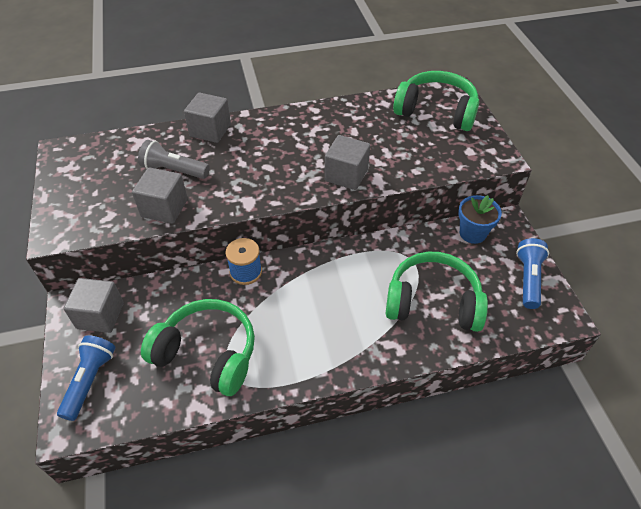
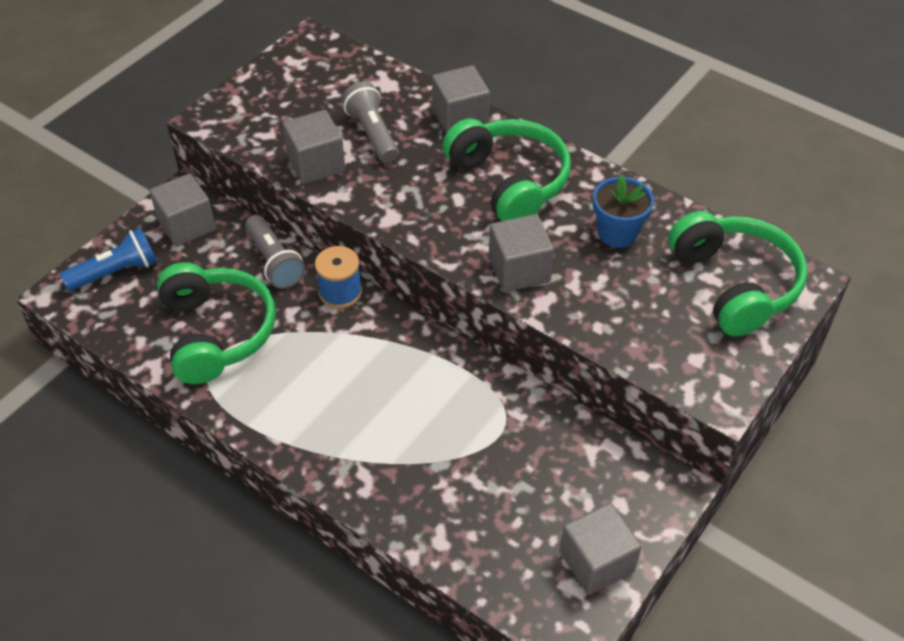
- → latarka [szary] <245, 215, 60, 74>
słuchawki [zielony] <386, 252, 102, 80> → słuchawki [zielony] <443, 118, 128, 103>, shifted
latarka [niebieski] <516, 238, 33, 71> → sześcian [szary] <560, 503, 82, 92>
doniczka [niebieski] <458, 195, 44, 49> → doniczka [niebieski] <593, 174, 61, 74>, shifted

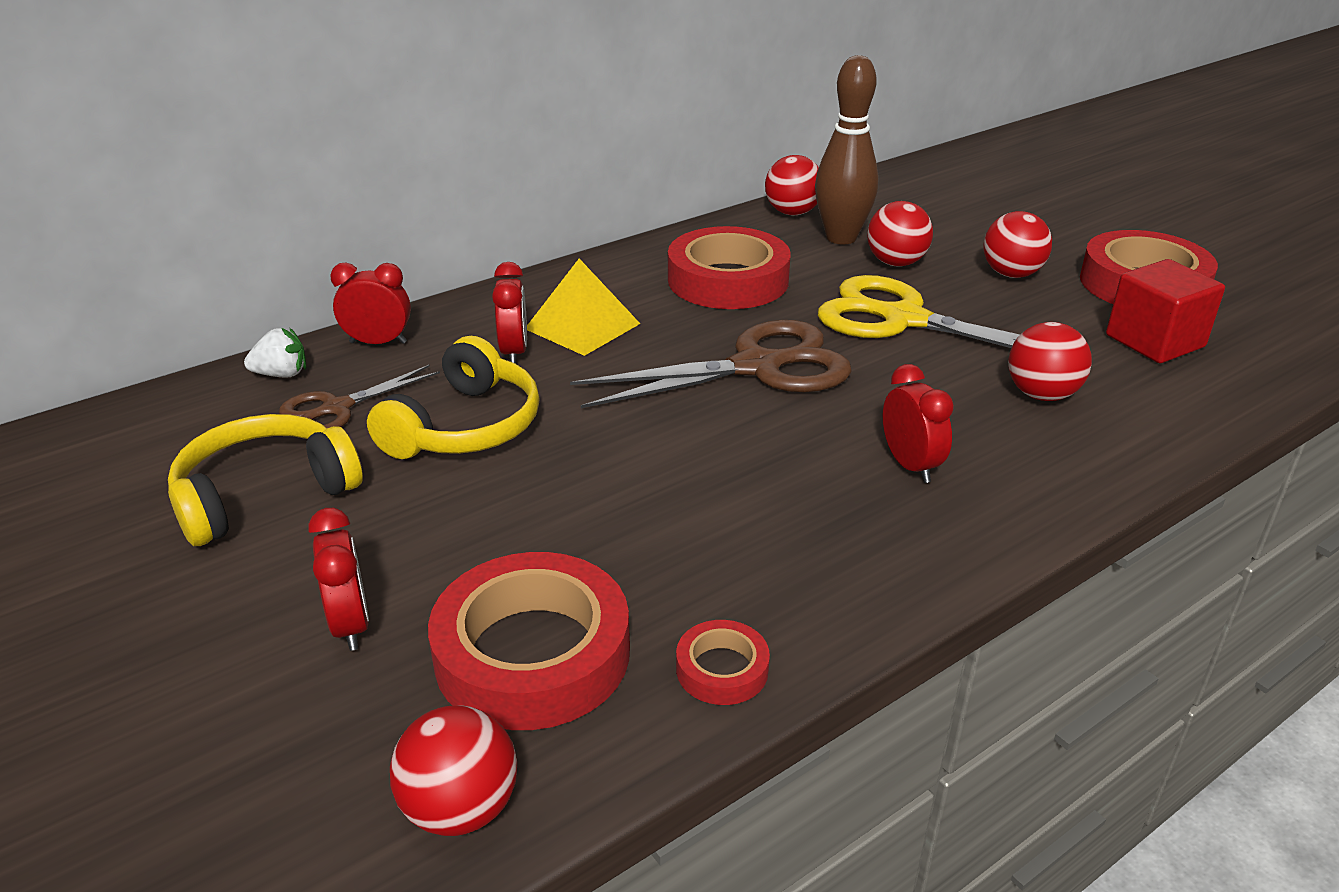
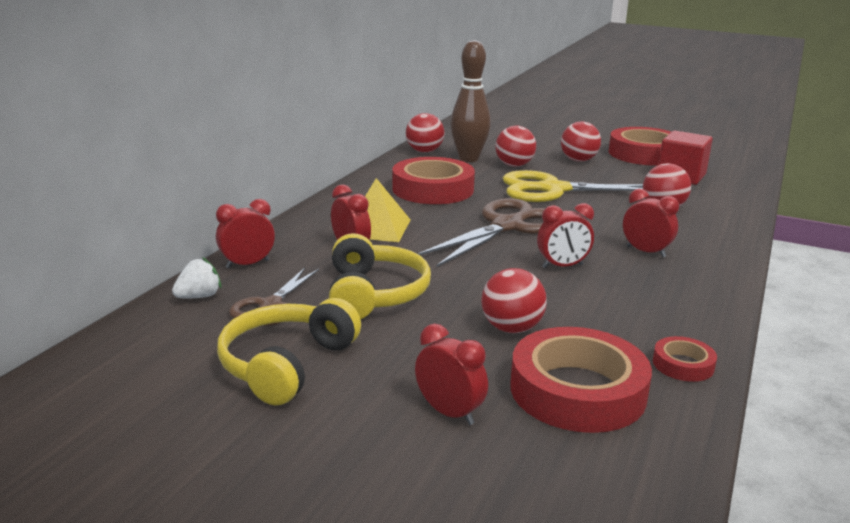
piłka [czerwony] <390, 705, 127, 131> → piłka [czerwony] <481, 268, 66, 65>, shifted
- → budzik [czerwony] <537, 203, 57, 65>

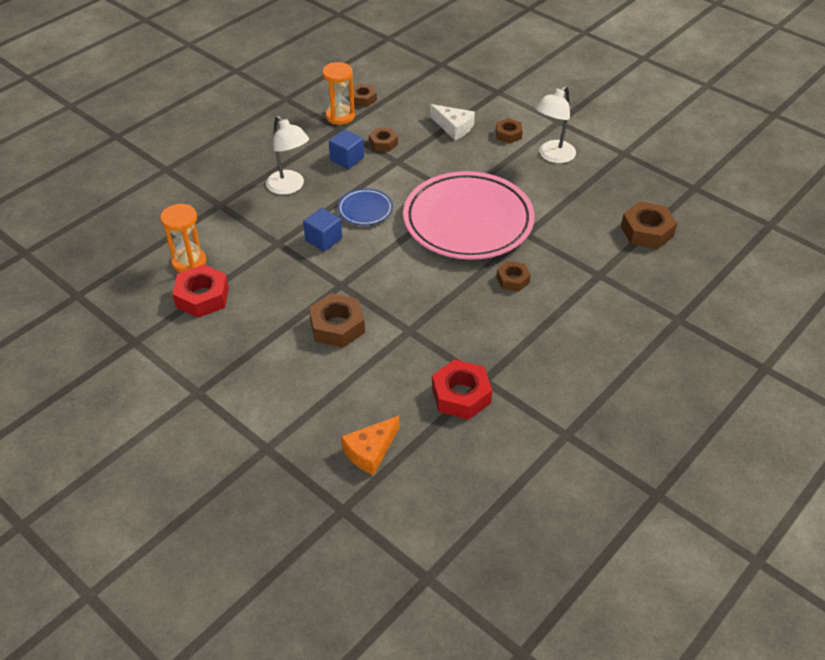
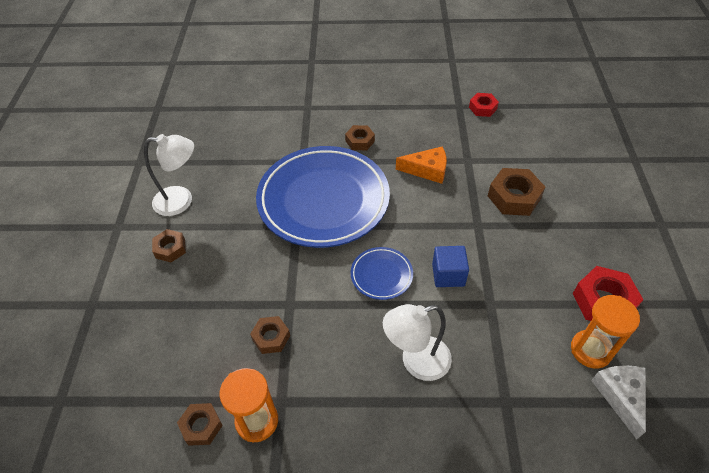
talerz [różowy] <403, 171, 132, 89> → talerz [niebieski] <256, 146, 134, 102>
lampka [biały] <266, 116, 43, 79> → lampka [biały] <383, 304, 69, 77>, 120 degrees counterclockwise
ser [pomarańczowy] <341, 416, 58, 59> → ser [pomarańczowy] <396, 146, 51, 38>, shifted
nakrętka [czerwony] <432, 359, 60, 61> → nakrętka [czerwony] <469, 93, 30, 24>, x0.61
ser [biały] <430, 104, 45, 36> → ser [biały] <591, 365, 55, 74>, shifted
sześcian [niebieski] <329, 129, 35, 40> → -
nakrętka [brązowy] <621, 202, 56, 47> → -

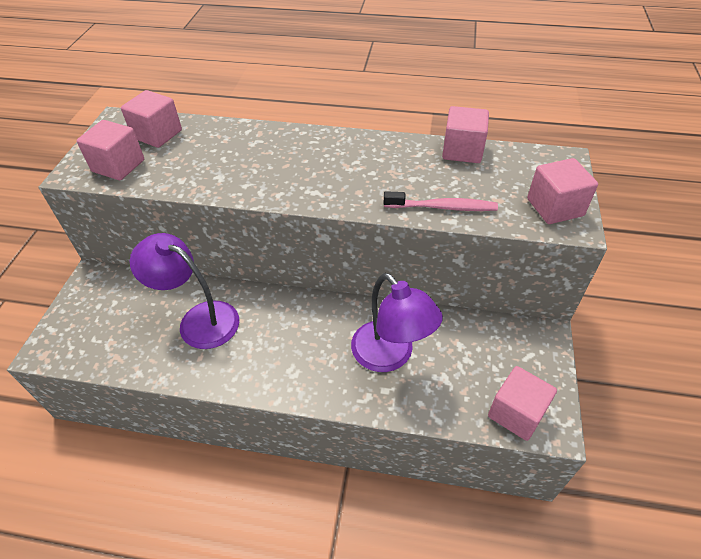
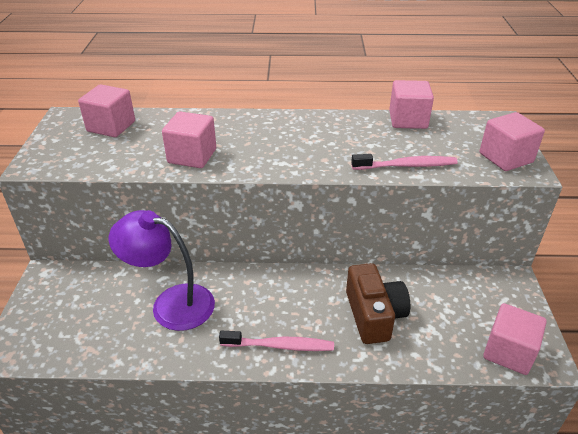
sześcian [różowy] <77, 120, 67, 60> → sześcian [różowy] <162, 111, 54, 57>, shifted
- → szczoteczka do zębów [różowy] <219, 331, 115, 20>
lampka [fioletowy] <351, 273, 92, 99> → aparat fotograficzny [brązowy] <346, 263, 64, 81>

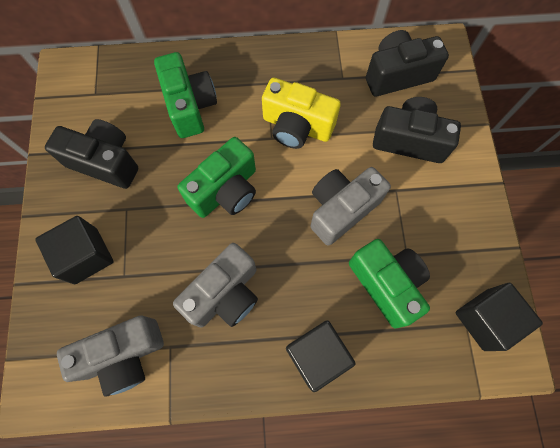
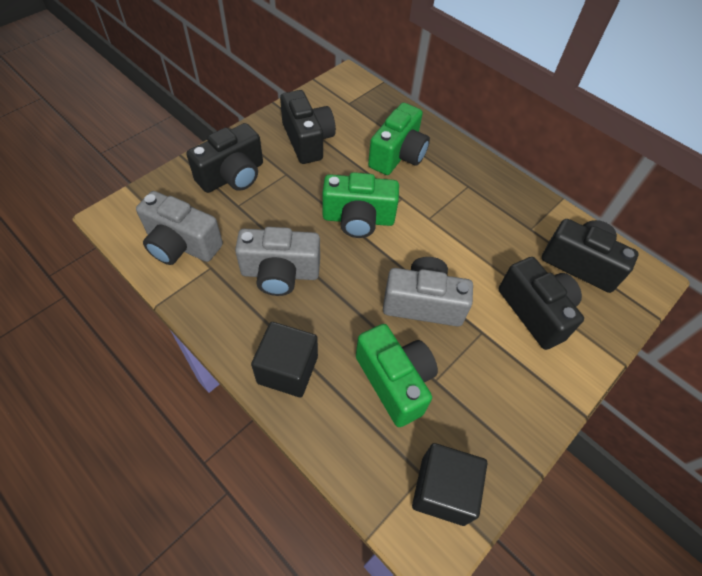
sześcian [czarny] <35, 216, 79, 68> → aparat fotograficzny [czarny] <186, 123, 77, 70>
aparat fotograficzny [zielony] <349, 239, 81, 89> → aparat fotograficzny [zielony] <356, 324, 82, 103>, 45 degrees counterclockwise
aparat fotograficzny [żółty] <262, 78, 79, 71> → -

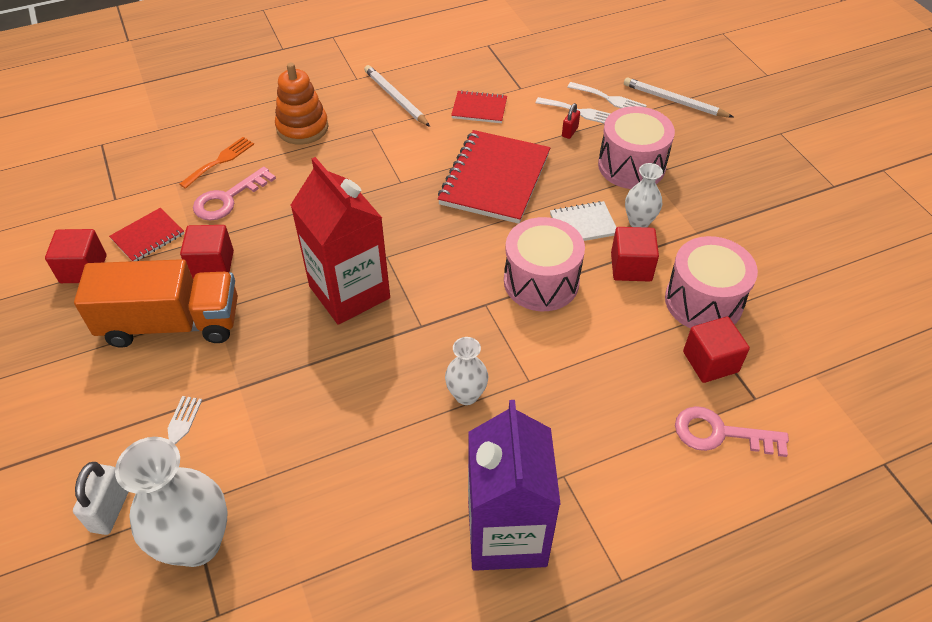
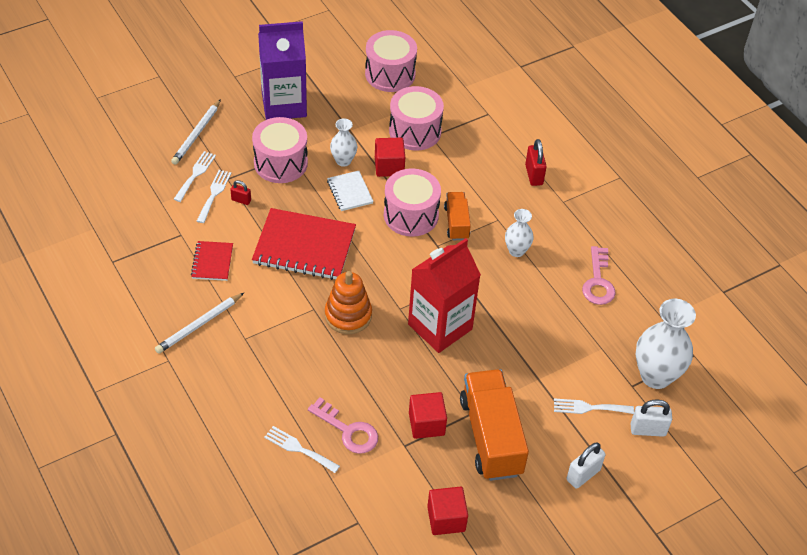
karton mleka [fioletowy] <468, 400, 93, 171> → karton mleka [fioletowy] <258, 21, 49, 99>, shifted
widelec [pomarańczowy] <180, 137, 74, 52> → widelec [biały] <264, 426, 76, 47>
zabawka nakładanka [pomarańczowy] <275, 63, 54, 82> → zabawka nakładanka [pomarańczowy] <325, 271, 47, 63>, shifted
- → bęben [różowy] <365, 30, 52, 62>
- → ciężarówka [pomarańczowy] <444, 192, 27, 48>
- → kłódka [czerwony] <525, 139, 22, 47>
- → kłódka [biały] <567, 442, 39, 47>
klucz [różowy] <675, 406, 114, 51> → klucz [różowy] <582, 246, 34, 59>, shifted
zeszyt [czerwony] <109, 208, 76, 53> → -
sześcian [czerwony] <683, 317, 67, 66> → -

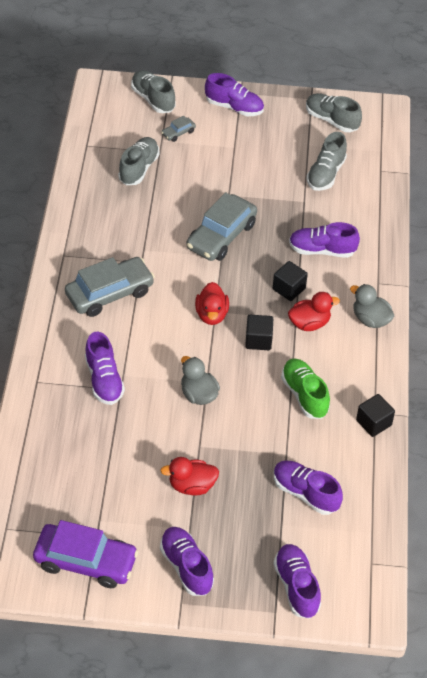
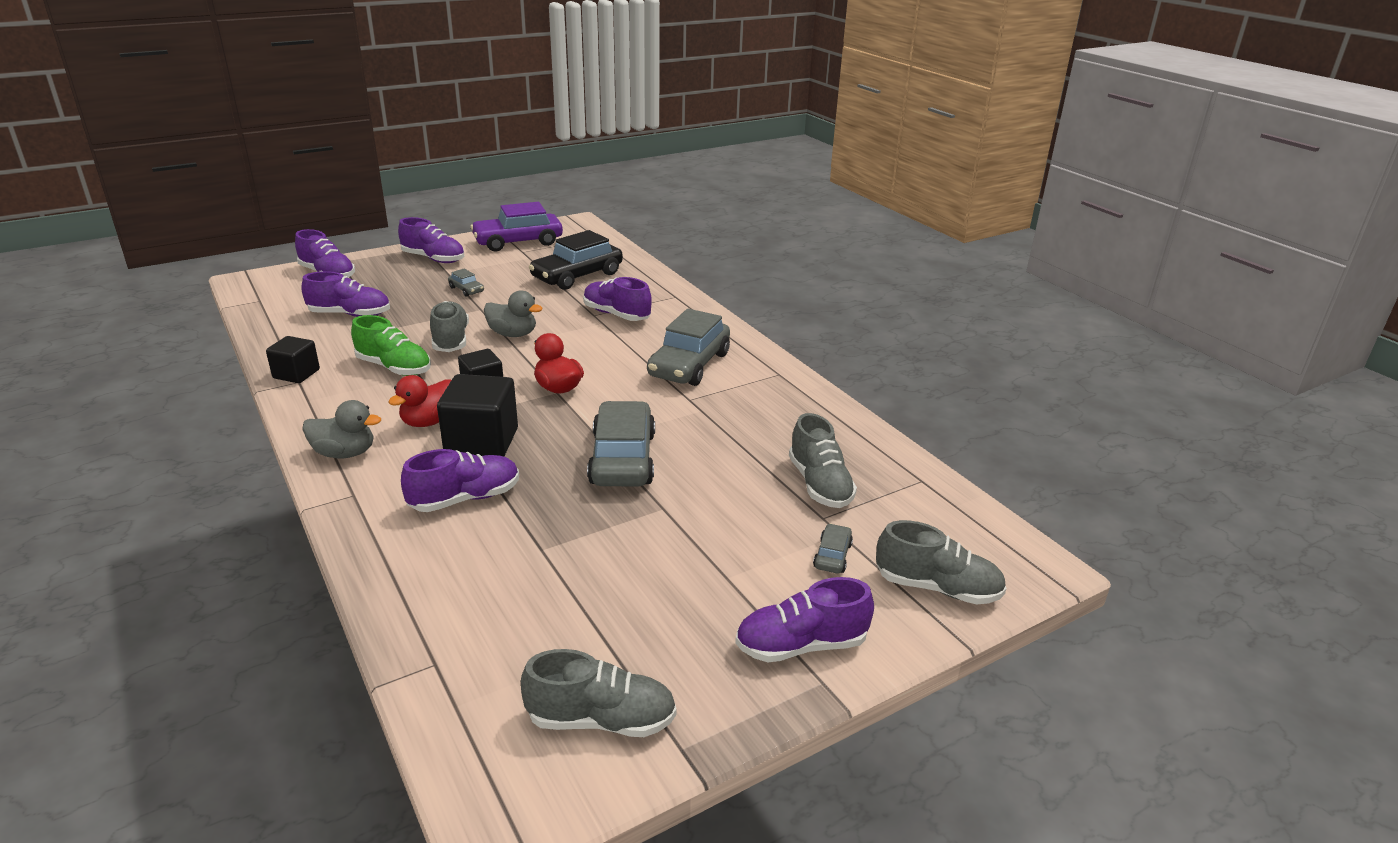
but [szary] <306, 132, 41, 59> → but [szary] <430, 301, 39, 51>, shifted
sześcian [czarny] <273, 261, 35, 40> → sześcian [czarny] <437, 374, 81, 83>, x1.64
kaczka [czerwony] <160, 457, 59, 39> → samochód [szary] <448, 269, 36, 28>
- → samochód [czarny] <529, 230, 94, 60>

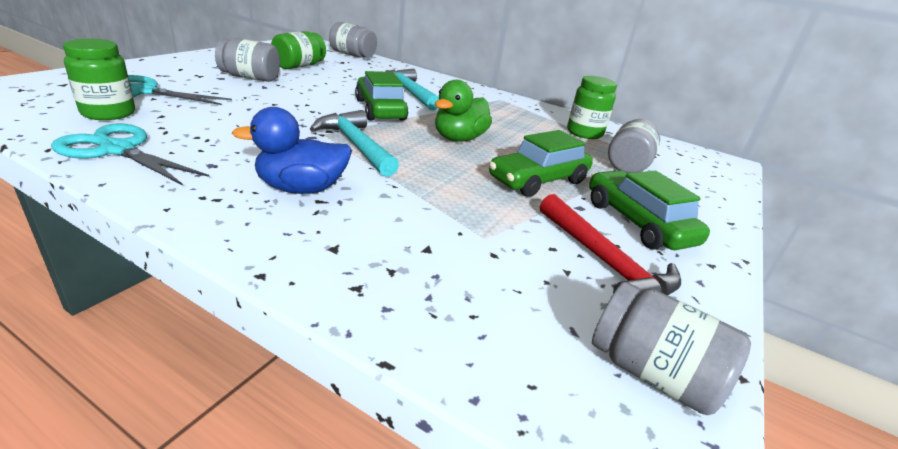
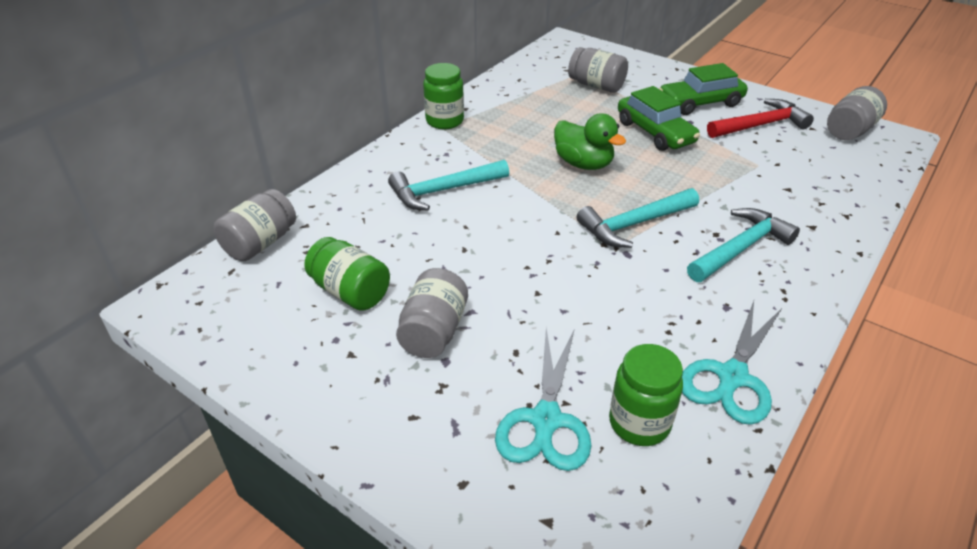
słoik [zielony] <567, 76, 50, 63> → słoik [zielony] <423, 63, 41, 66>, shifted
kaczka [niebieski] <232, 107, 120, 87> → młotek [turkusowy] <687, 208, 113, 74>
samochód [zielony] <355, 71, 53, 50> → -

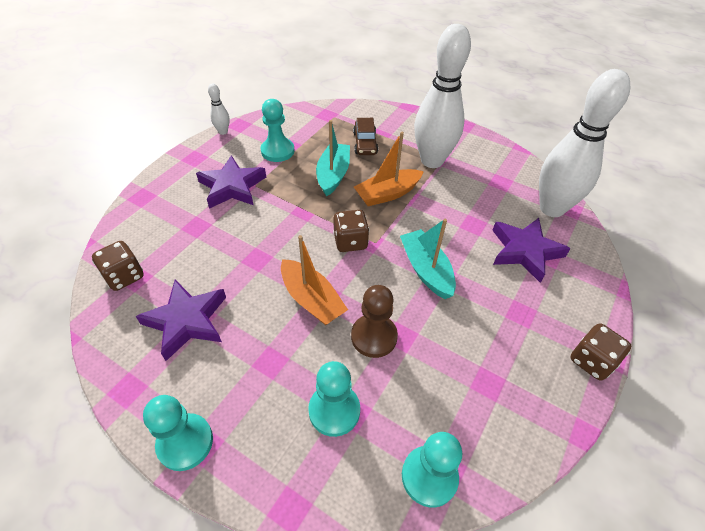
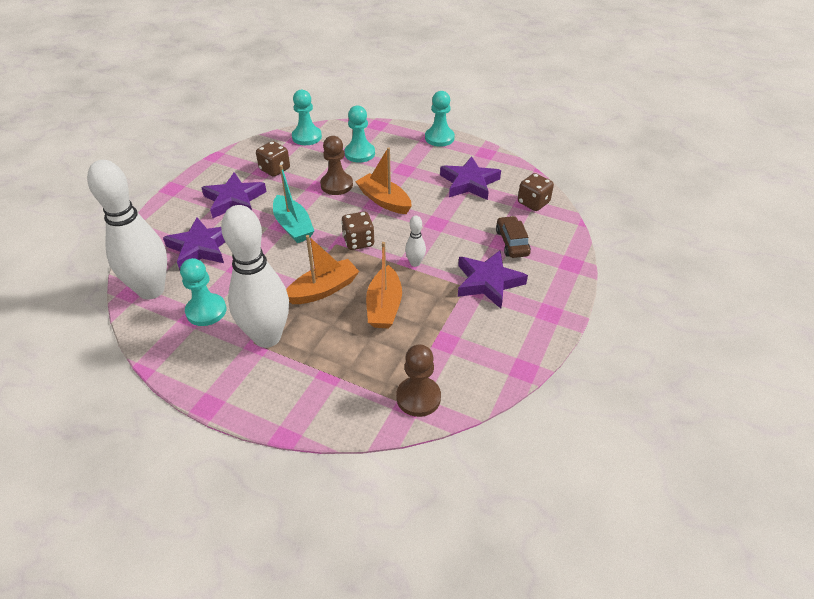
pionek [turkusowy] <260, 99, 34, 63> → pionek [turkusowy] <180, 258, 46, 68>, shifted
- → gwiazda [fioletowy] <201, 172, 66, 46>
kostka do gry [brązowy] <570, 323, 61, 57> → kostka do gry [brązowy] <256, 141, 34, 36>, shifted
łódka [turkusowy] <316, 120, 34, 77> → łódka [pomarańczowy] <366, 242, 36, 86>
- → pionek [brązowy] <396, 344, 45, 73>
kręgiel [biały] <208, 83, 22, 52> → kręgiel [biały] <405, 216, 21, 51>, shifted
samochód [brązowy] <353, 118, 25, 37> → samochód [brązowy] <496, 216, 35, 42>, shifted

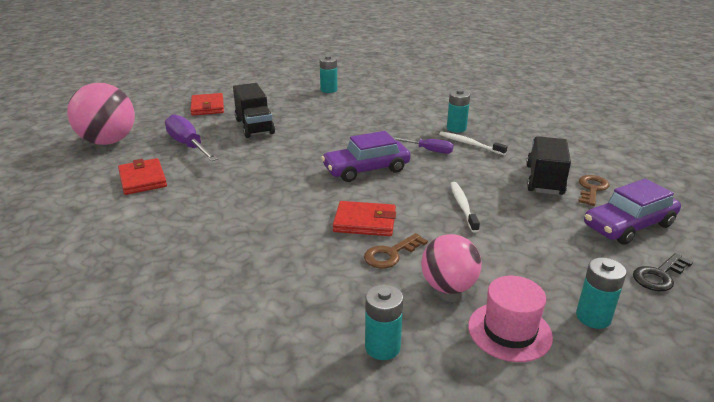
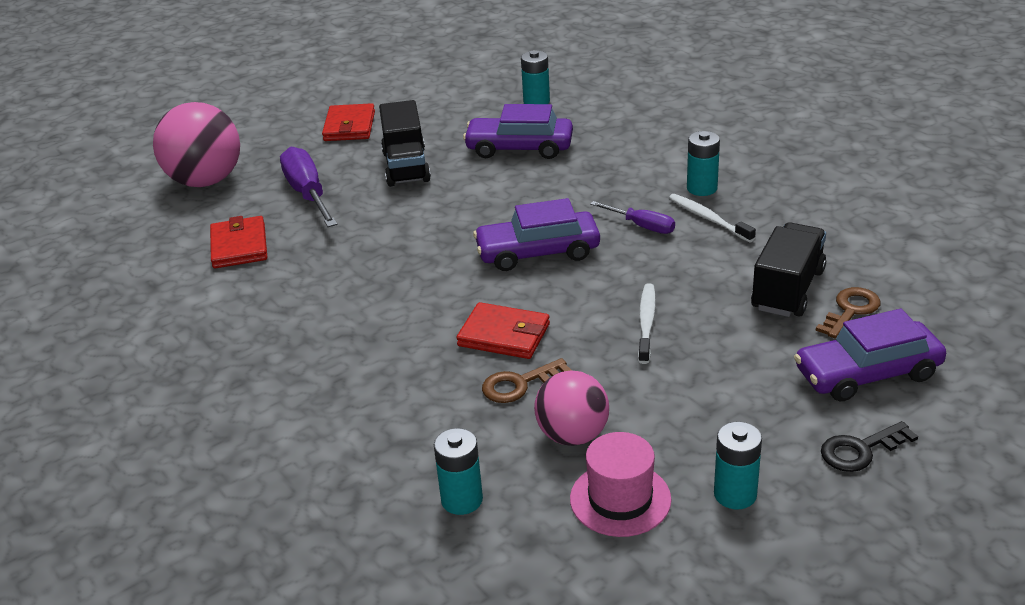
- → samochód [fioletowy] <463, 104, 110, 55>

